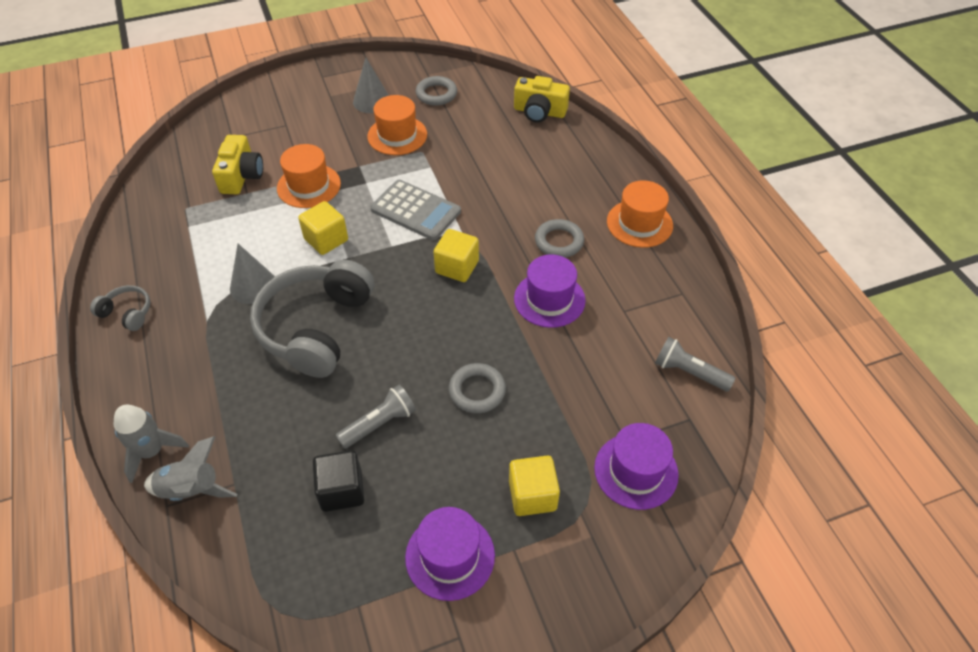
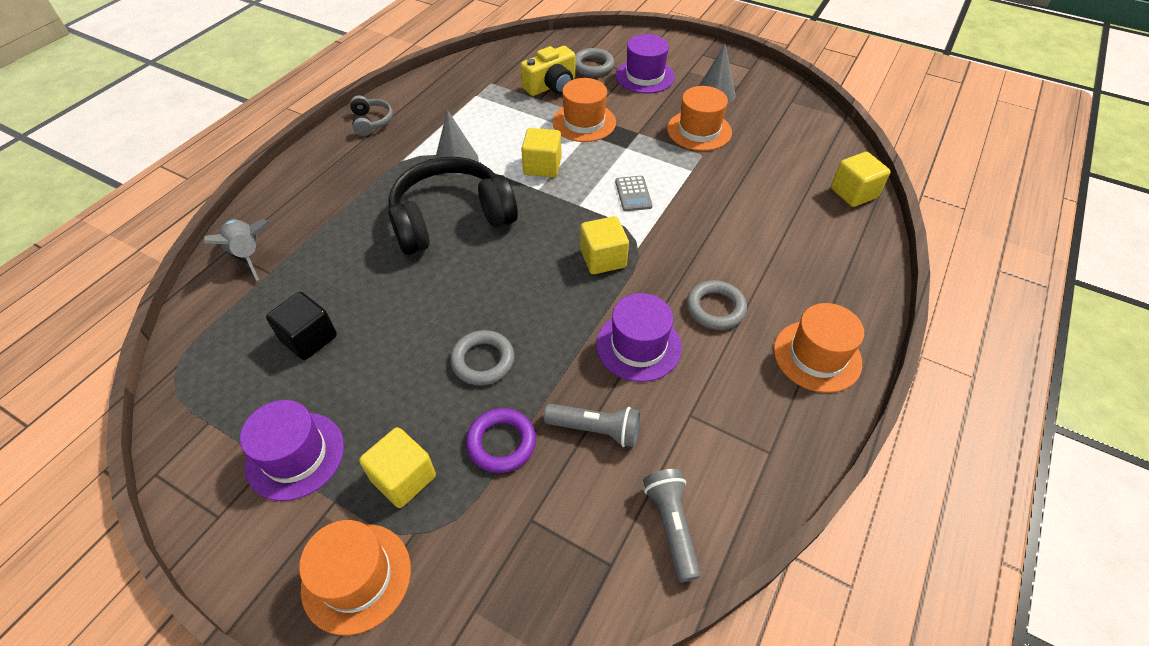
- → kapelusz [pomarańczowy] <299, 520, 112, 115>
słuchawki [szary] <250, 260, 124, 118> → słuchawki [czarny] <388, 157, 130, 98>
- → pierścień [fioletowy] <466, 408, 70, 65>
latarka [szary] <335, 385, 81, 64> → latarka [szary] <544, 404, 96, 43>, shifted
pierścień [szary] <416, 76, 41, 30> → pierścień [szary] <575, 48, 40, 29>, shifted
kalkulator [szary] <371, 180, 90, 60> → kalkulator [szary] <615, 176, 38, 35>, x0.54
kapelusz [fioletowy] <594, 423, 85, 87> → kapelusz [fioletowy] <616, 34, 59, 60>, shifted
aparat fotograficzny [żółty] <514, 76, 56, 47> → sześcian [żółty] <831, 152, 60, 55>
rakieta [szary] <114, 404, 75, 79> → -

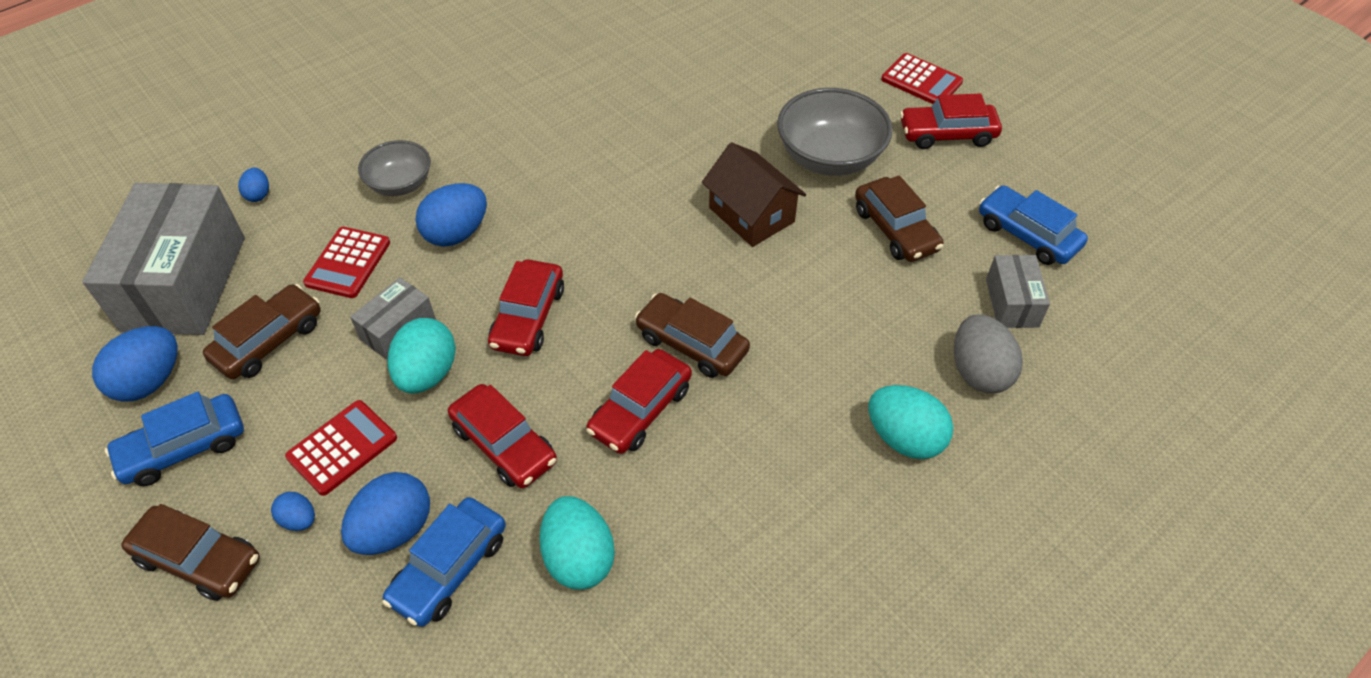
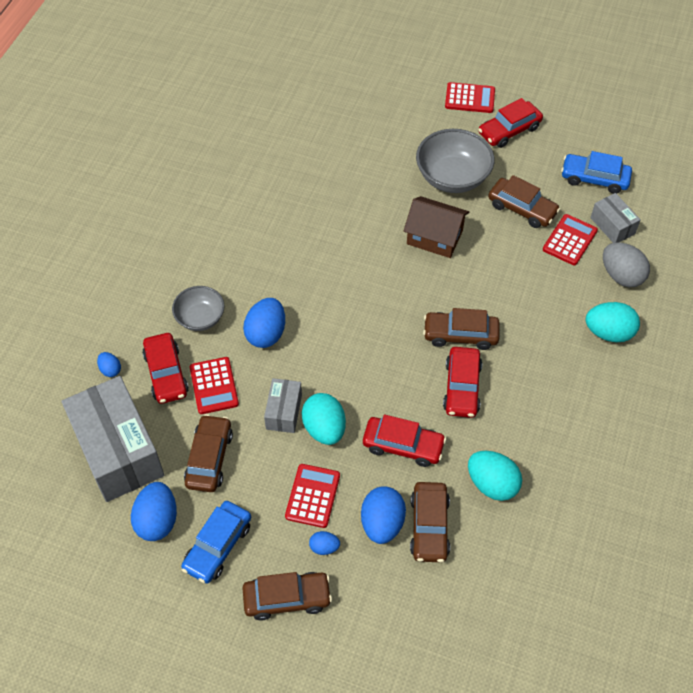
samochód [czerwony] <488, 259, 76, 97> → samochód [czerwony] <142, 333, 47, 71>, shifted
samochód [niebieski] <382, 497, 124, 130> → samochód [brązowy] <410, 482, 40, 80>
- → kalkulator [czerwony] <543, 214, 55, 51>

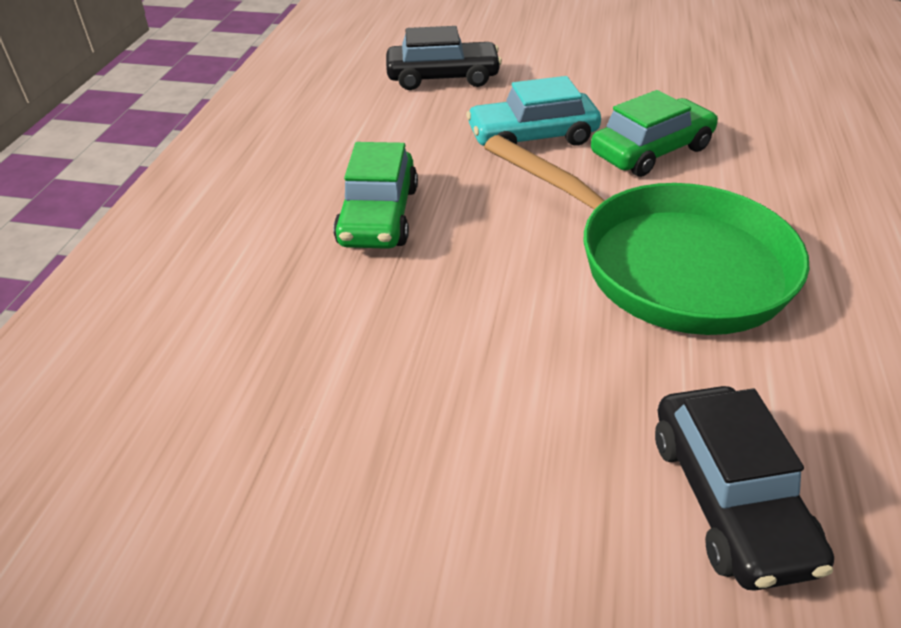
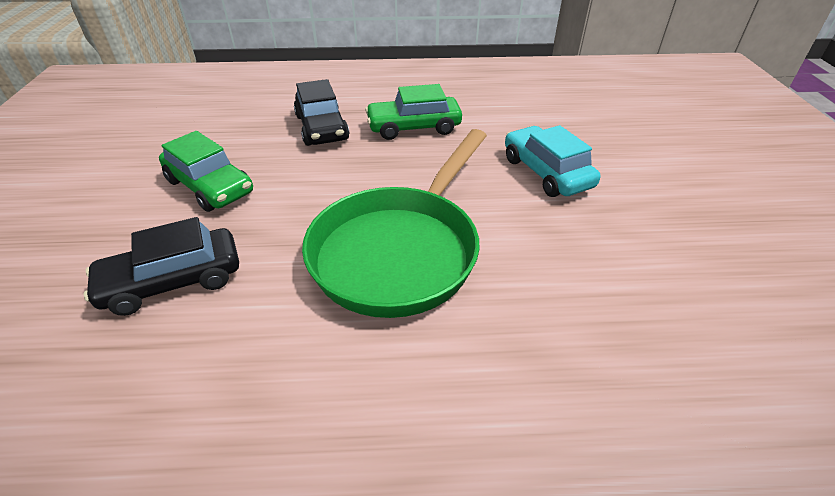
samochód [zielony] <591, 90, 127, 87> → samochód [zielony] <159, 131, 94, 81>, shifted
samochód [czarny] <386, 26, 116, 64> → samochód [czarny] <294, 79, 55, 67>, shifted

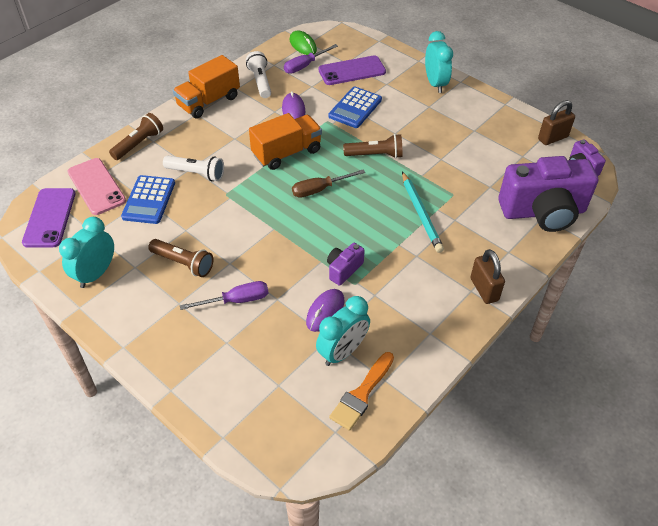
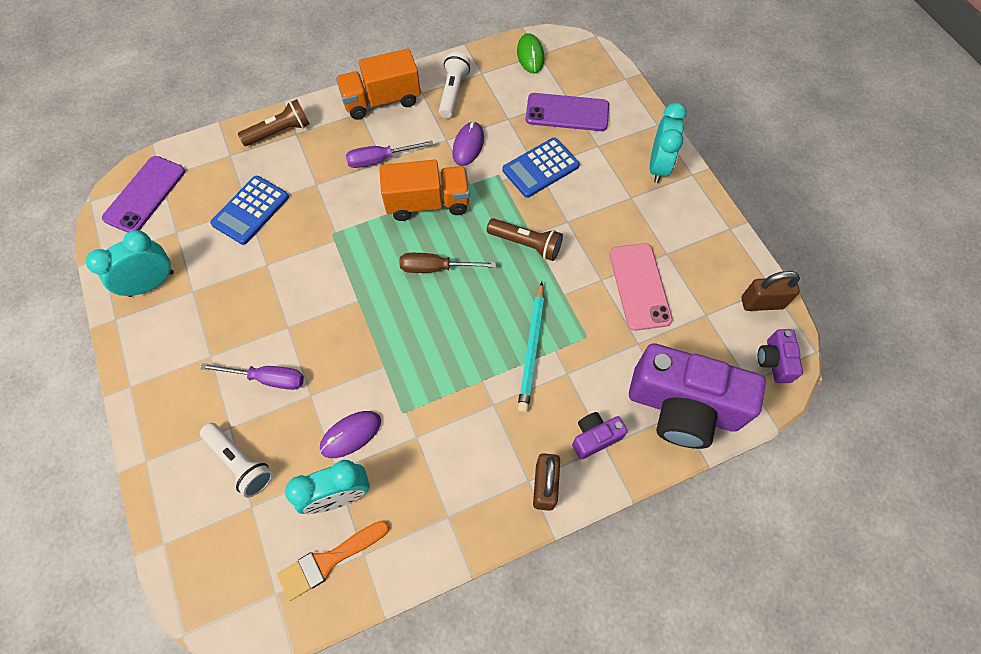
latarka [biały] <163, 155, 61, 26> → latarka [biały] <200, 423, 73, 75>, shifted
śrubokręt [fioletowy] <284, 44, 54, 30> → śrubokręt [fioletowy] <346, 141, 88, 27>, shifted
aparat fotograficzny [fioletowy] <327, 243, 38, 43> → aparat fotograficzny [fioletowy] <572, 412, 56, 47>, shifted
telefon [różowy] <68, 158, 58, 57> → telefon [różowy] <609, 243, 64, 88>, shifted
latarka [brązowy] <148, 239, 65, 38> → -

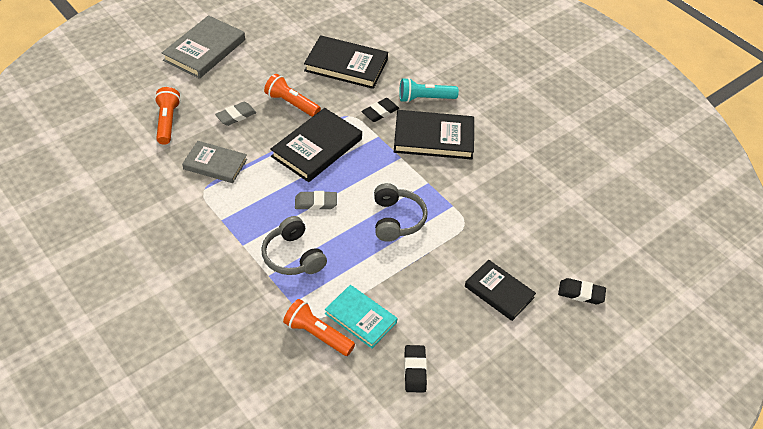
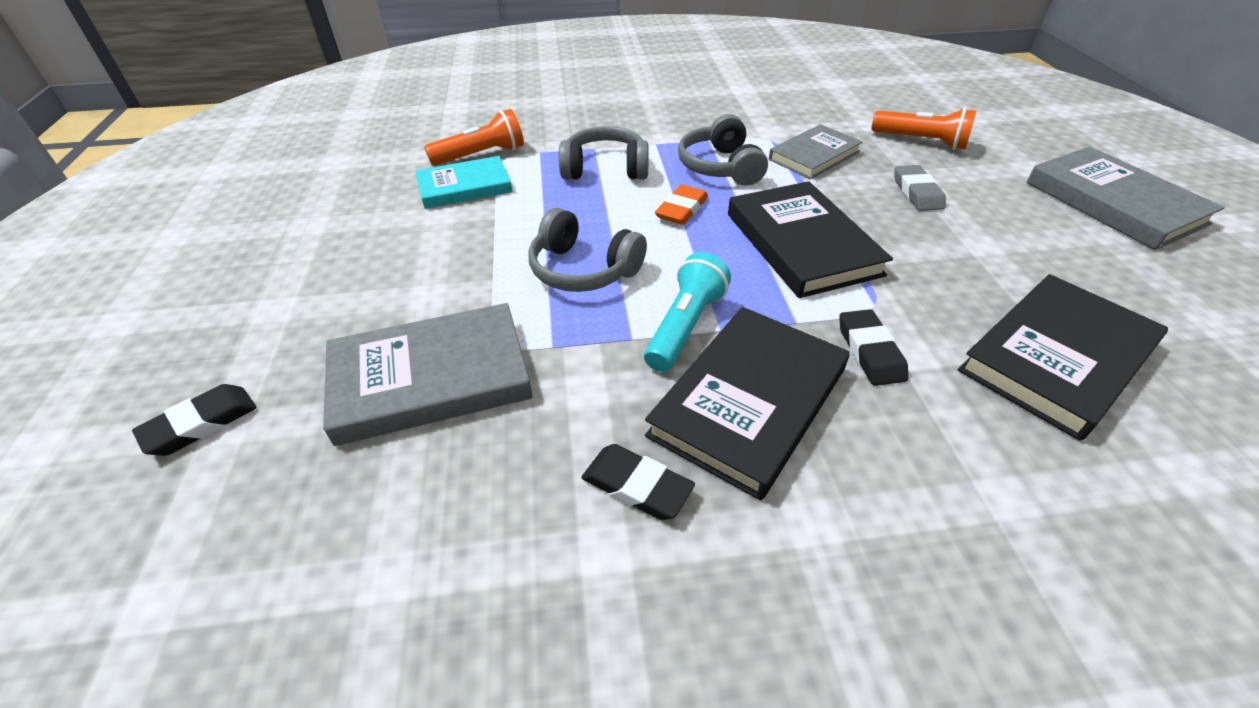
- → książka [szary] <323, 303, 210, 143>
gumka do mazania [czarny] <404, 345, 23, 48> → gumka do mazania [czarny] <582, 444, 113, 76>, shifted
latarka [turkusowy] <399, 78, 60, 25> → latarka [turkusowy] <644, 252, 87, 120>, shifted
gumka do mazania [szary] <295, 191, 42, 19> → gumka do mazania [pomarańczowy] <655, 185, 53, 40>
- → słuchawki [szary] <678, 114, 90, 72>
latarka [pomarańczowy] <264, 74, 57, 43> → -
książka [czarny] <465, 260, 71, 61> → -

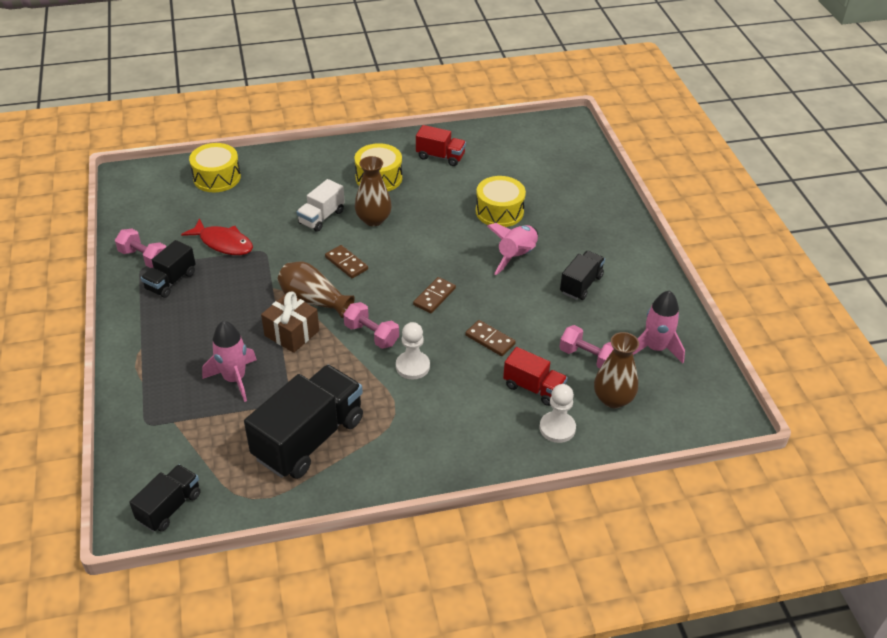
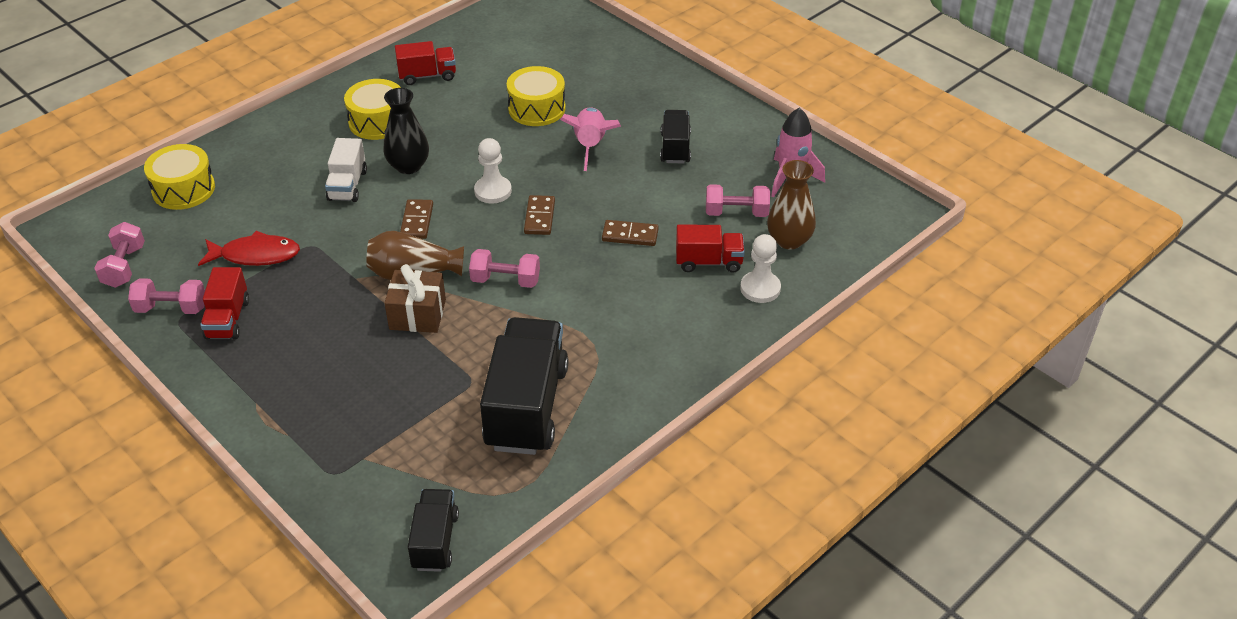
- → hantel [różowy] <94, 222, 51, 66>
ciężarówka [czarny] <141, 240, 55, 58> → ciężarówka [czerwony] <200, 267, 49, 73>
wazon [brązowy] <355, 156, 37, 70> → wazon [czarny] <384, 88, 45, 86>
kostka domina [brązowy] <325, 245, 43, 33> → kostka domina [brązowy] <400, 199, 33, 40>, 75 degrees clockwise
pionek [biały] <396, 322, 34, 58> → pionek [biały] <474, 138, 38, 66>, shifted
rakieta [różowy] <202, 321, 55, 81> → -

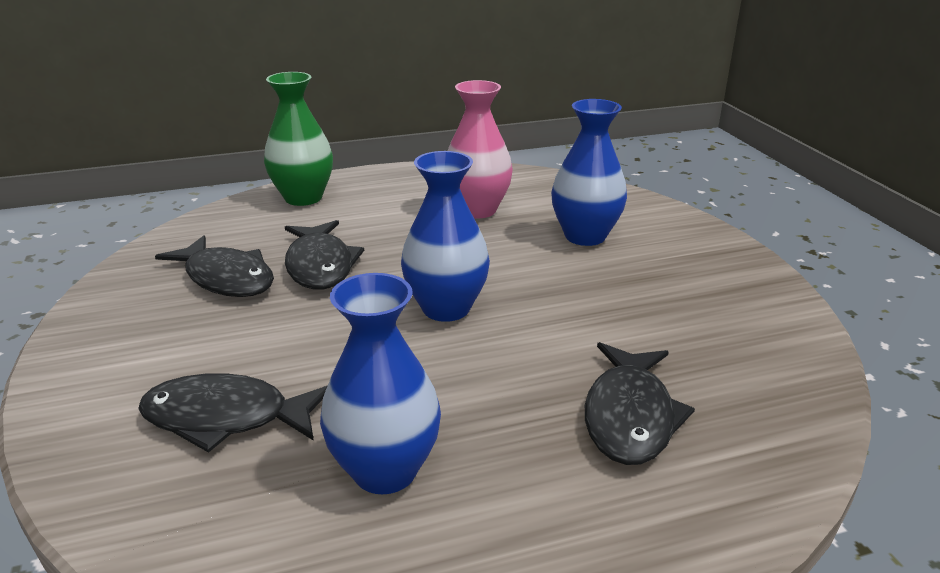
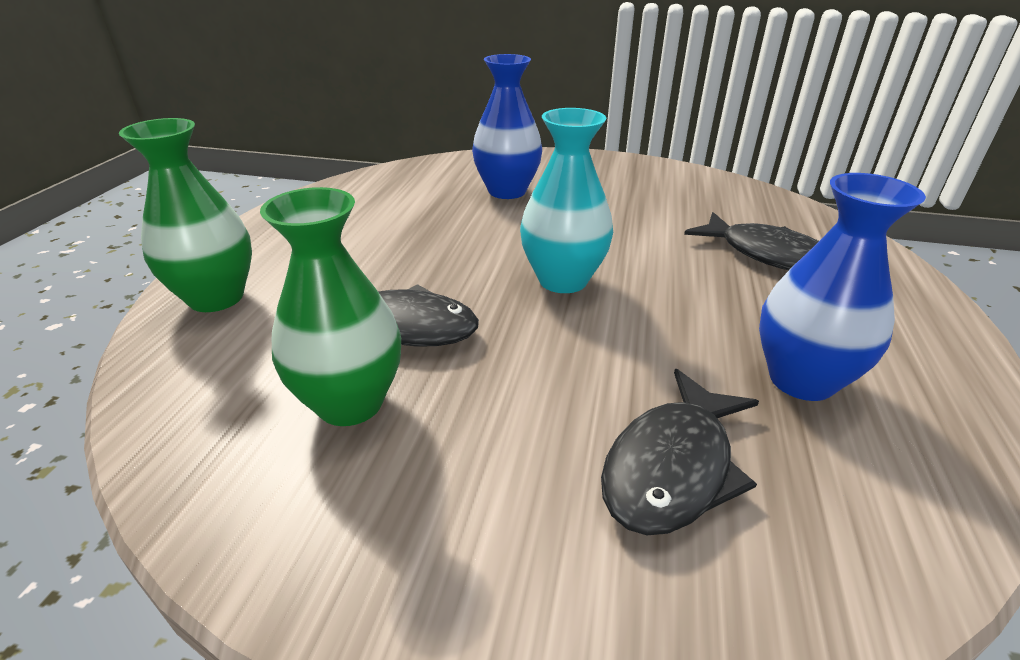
ryba [czarny] <155, 235, 119, 62> → wazon [zielony] <260, 187, 141, 239>
wazon [niebieski] <401, 151, 89, 171> → wazon [turkusowy] <520, 108, 93, 185>
wazon [różowy] <447, 80, 66, 139> → -

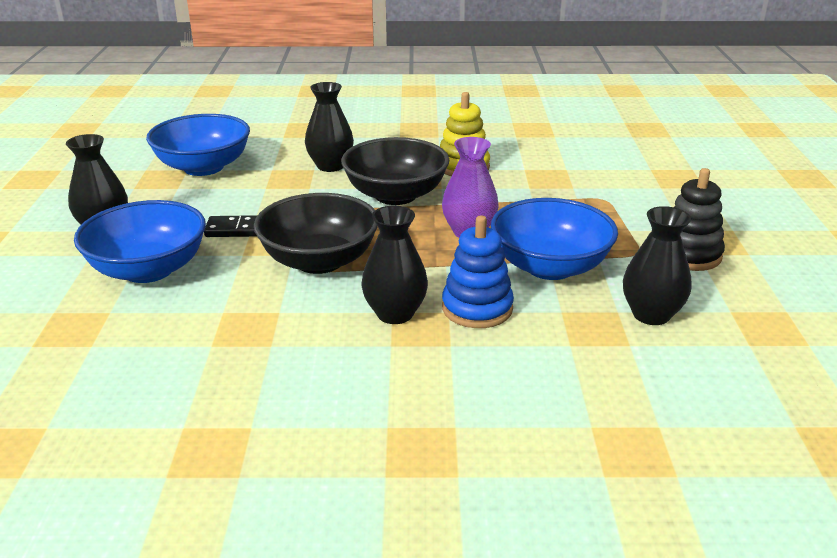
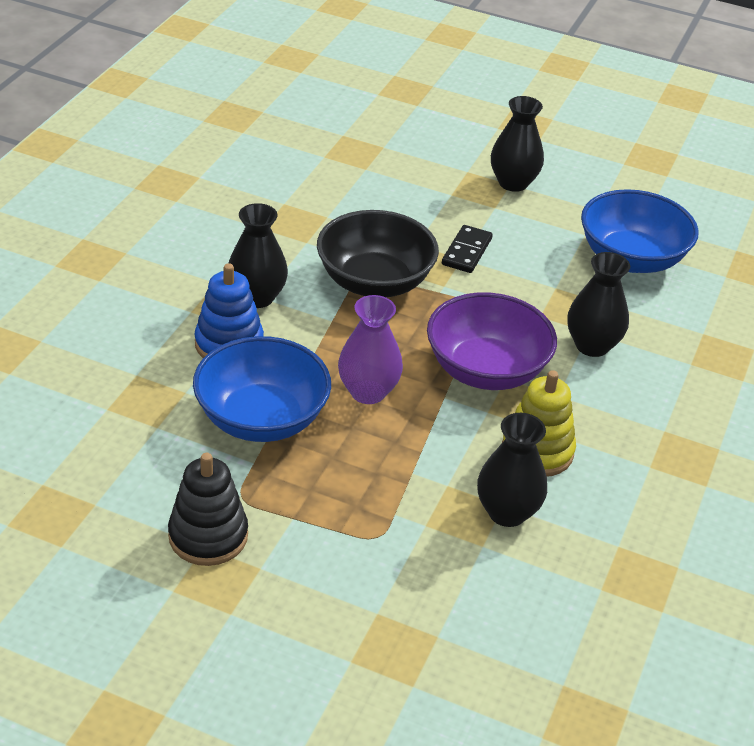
miska [czarny] <341, 137, 108, 68> → miska [fioletowy] <427, 292, 130, 98>
wazon [czarny] <623, 206, 68, 119> → wazon [czarny] <477, 413, 70, 114>, shifted
miska [niebieski] <74, 200, 132, 83> → -

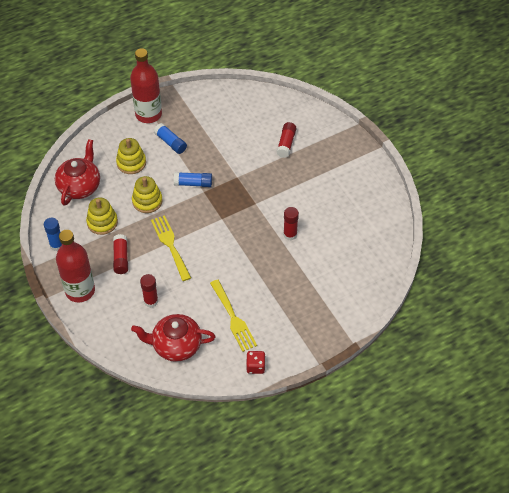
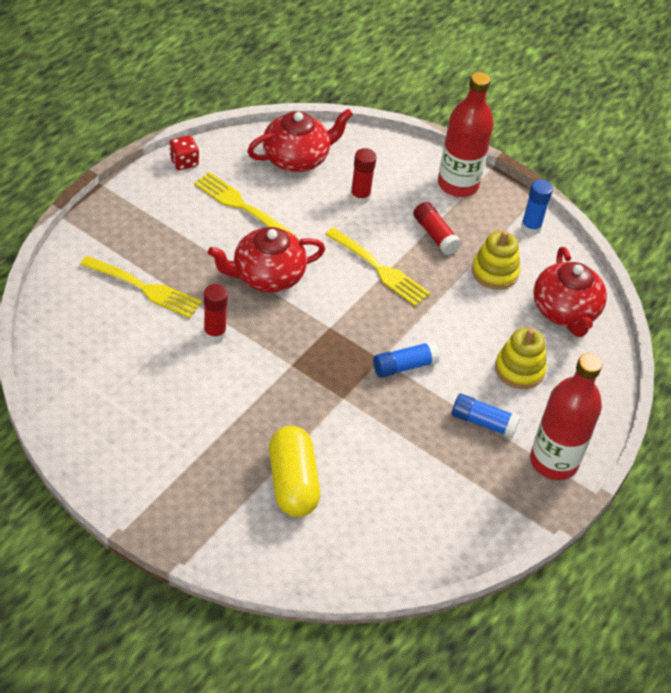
- → widelec [żółty] <80, 256, 122, 62>
- → imbryk [czerwony] <208, 227, 117, 66>
klej w sztyfcie [czerwony] <276, 122, 20, 36> → kapsułka [żółty] <269, 426, 51, 91>
zabawka nakładanka [żółty] <132, 176, 31, 37> → -

